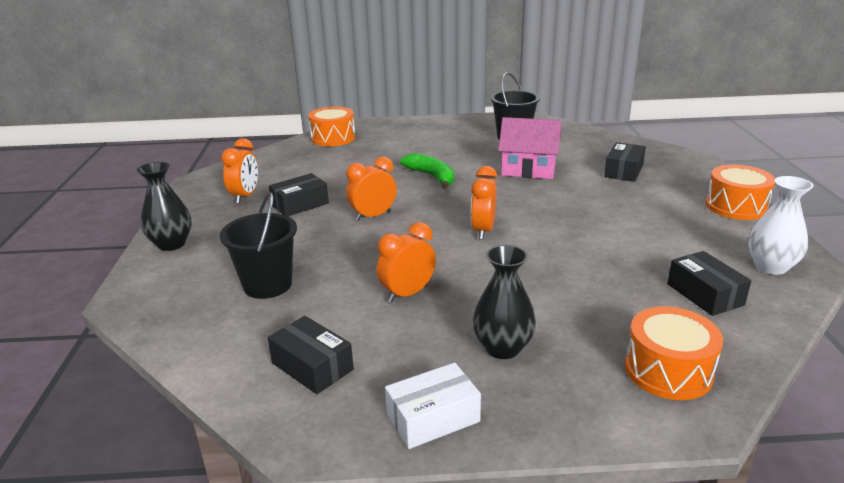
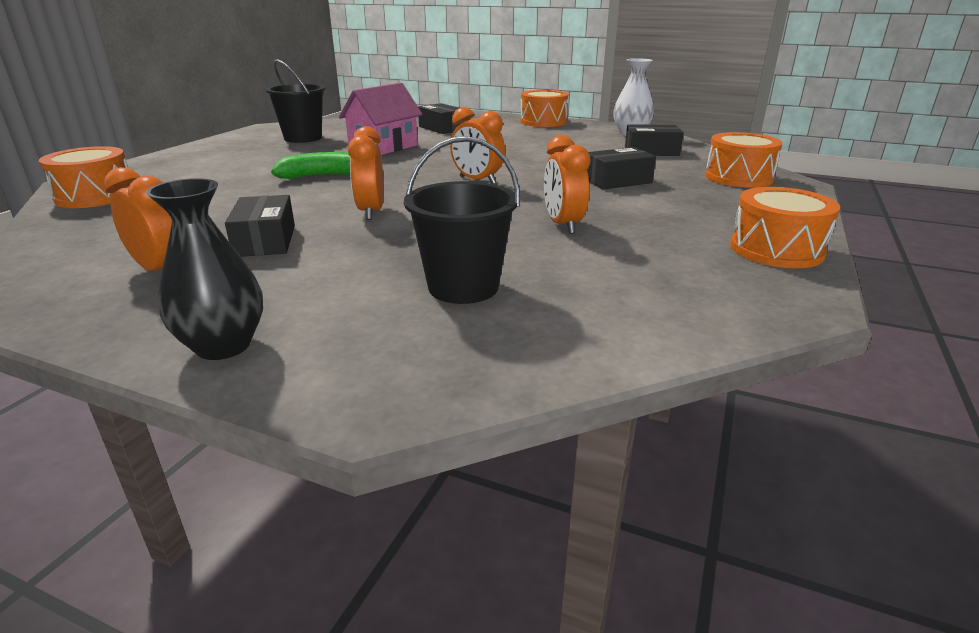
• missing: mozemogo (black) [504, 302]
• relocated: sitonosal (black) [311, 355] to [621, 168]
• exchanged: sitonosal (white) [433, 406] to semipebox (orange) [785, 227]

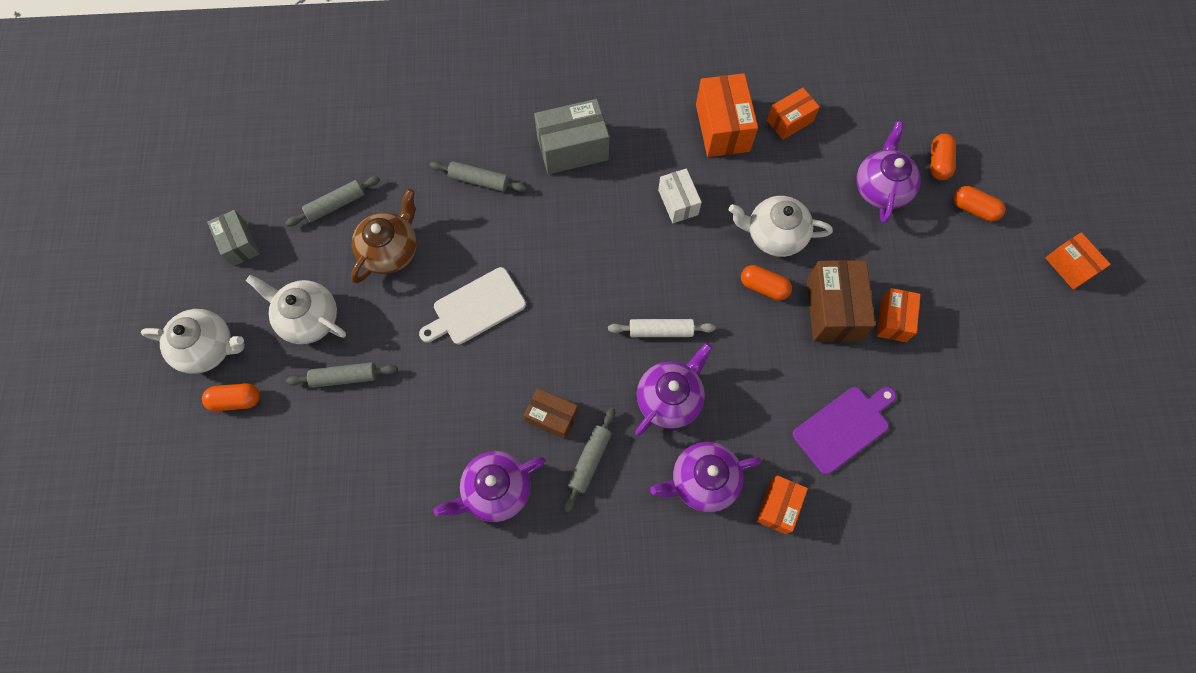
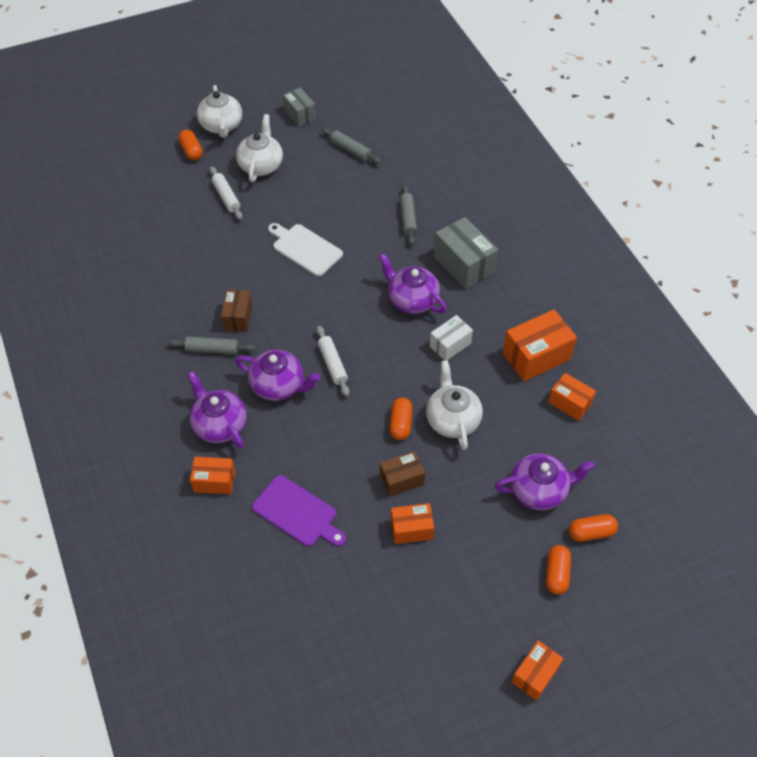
• missing: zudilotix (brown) [384, 236]
• spun: sitonosal (grey) [233, 238] = [299, 107] 75 degrees counterclockwise
• size: sitonosal (brown) [841, 301] = [402, 474] x0.62
• colour: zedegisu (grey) [341, 375] to zedegisu (white) [226, 193]
• relocated: zudilotix (purple) [489, 486] to [413, 283]

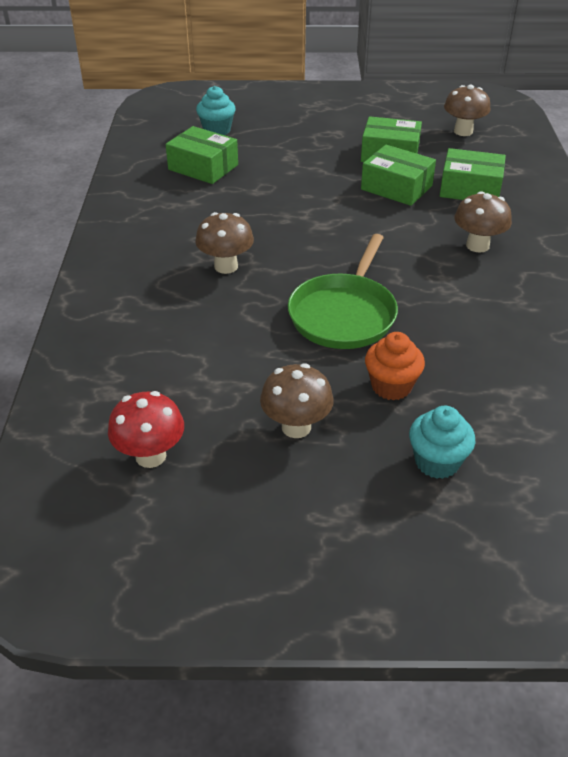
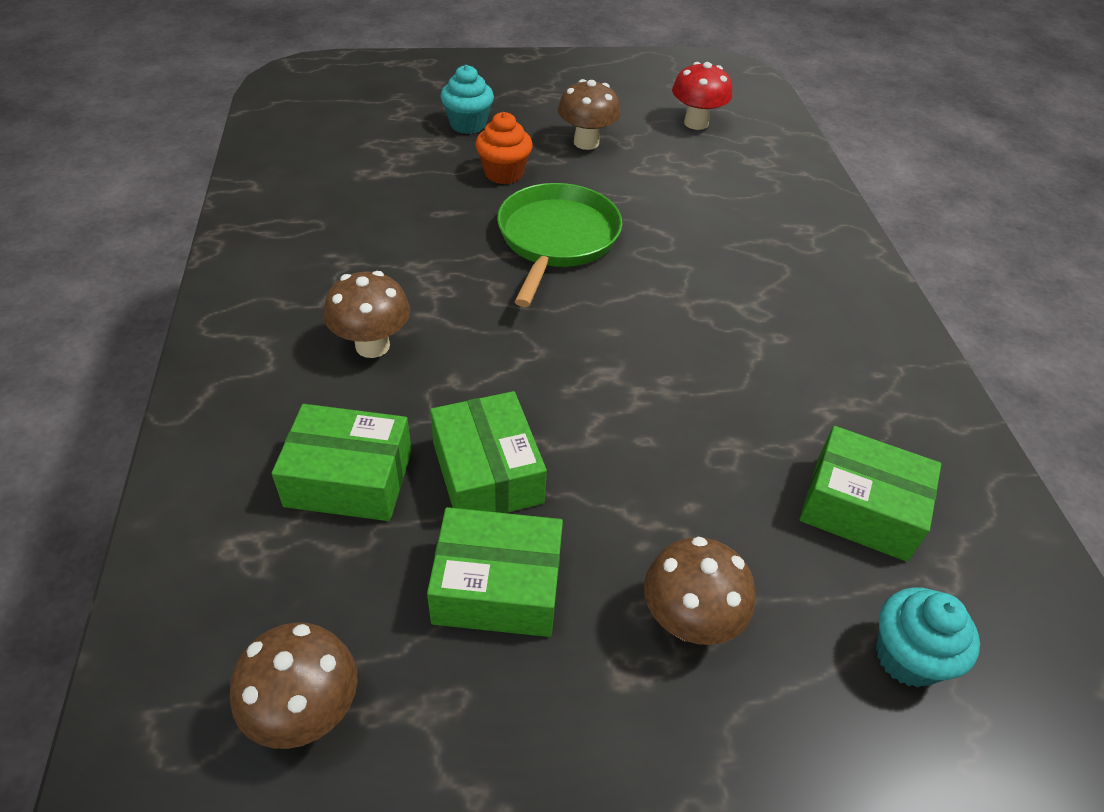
• spun: sitonosal (green) [398, 175] = [488, 452] 45 degrees clockwise
• relocated: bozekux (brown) [224, 243] to [700, 591]

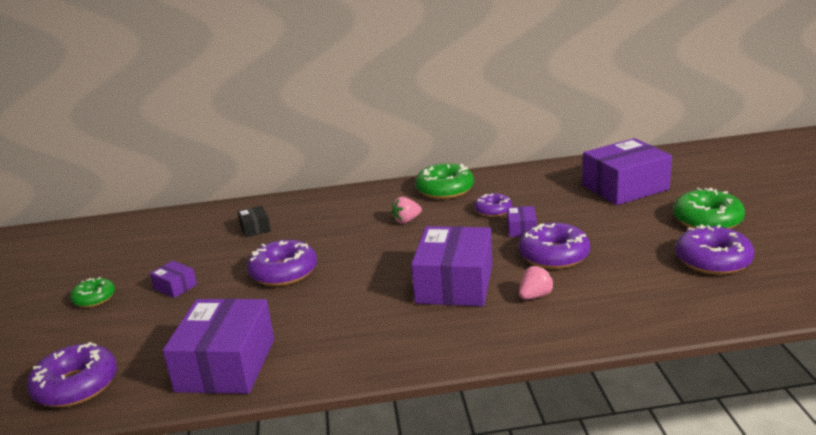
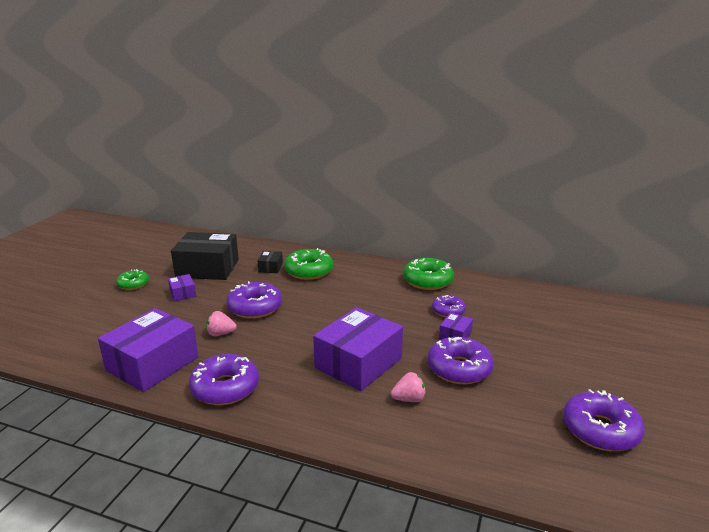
• missing: sitonosal (purple) [627, 171]
• relocated: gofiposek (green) [709, 208] to [308, 264]
• relocated: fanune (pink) [406, 210] to [221, 323]
• relocated: gofiposek (purple) [72, 374] to [224, 379]
• appeared: sitonosal (black) [205, 256]

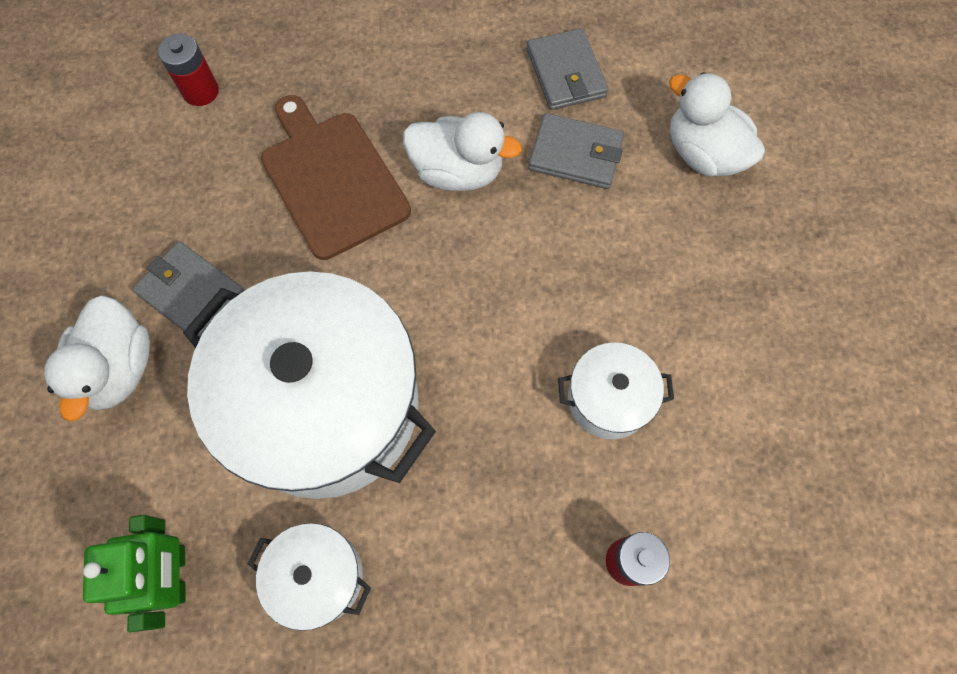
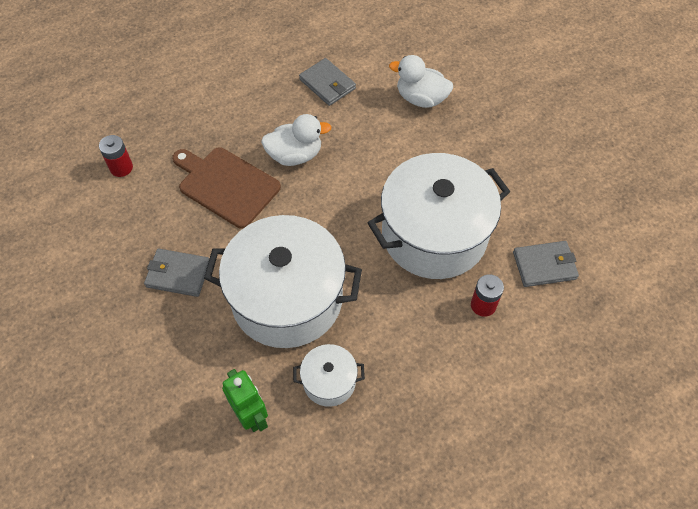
• relocated: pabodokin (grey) [576, 151] to [546, 264]
• missing: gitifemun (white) [97, 358]
• size: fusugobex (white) [616, 390] = [439, 216] x2.23

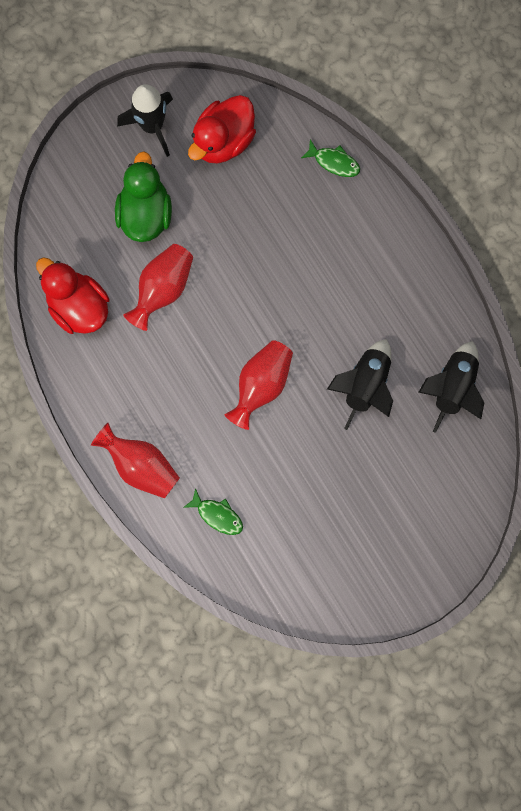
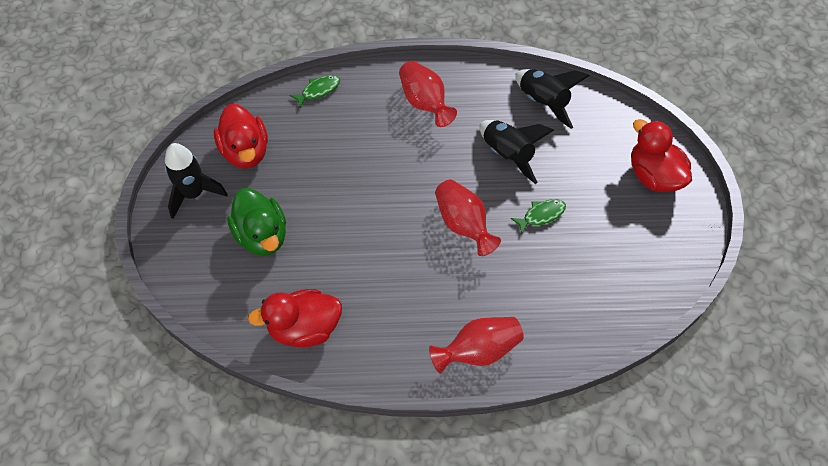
• spun: gitifemun (green) [143, 196] = [256, 222] 150 degrees counterclockwise
• relocated: mozemogo (red) [158, 287] to [428, 94]
• relocated: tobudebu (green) [213, 511] to [538, 217]
• appeared: gitifemun (red) [661, 155]

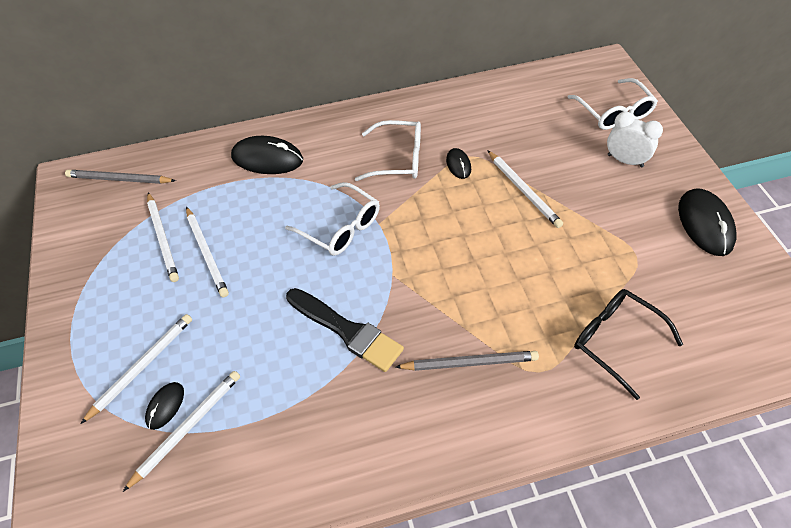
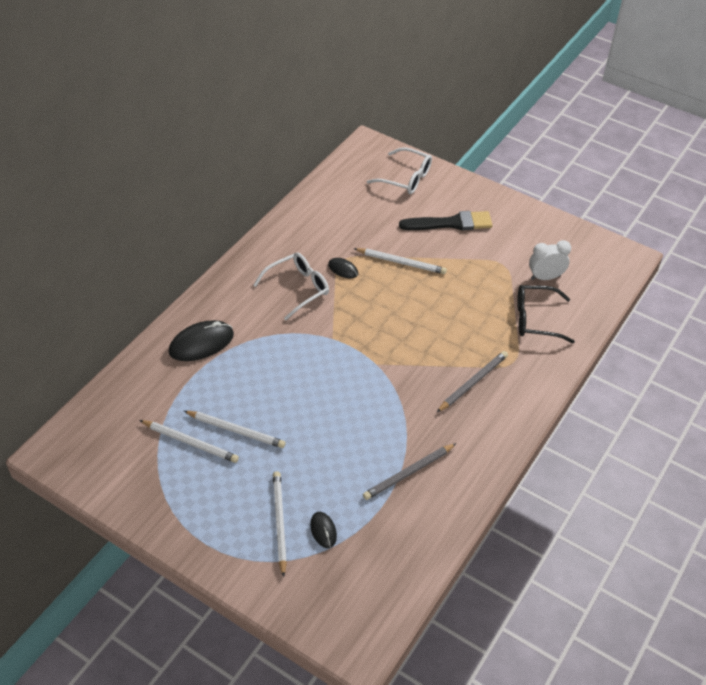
• relocated: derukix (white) [635, 139] to [550, 260]
• relocated: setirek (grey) [120, 177] to [409, 471]
• missing: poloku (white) [332, 219]
• missing: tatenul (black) [707, 222]
• relocated: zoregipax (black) [345, 330] to [446, 220]
• missing: setirek (white) [181, 431]

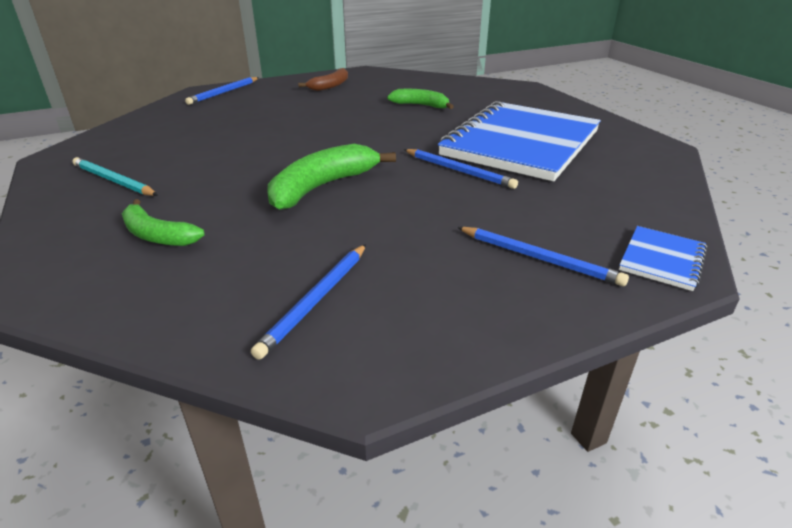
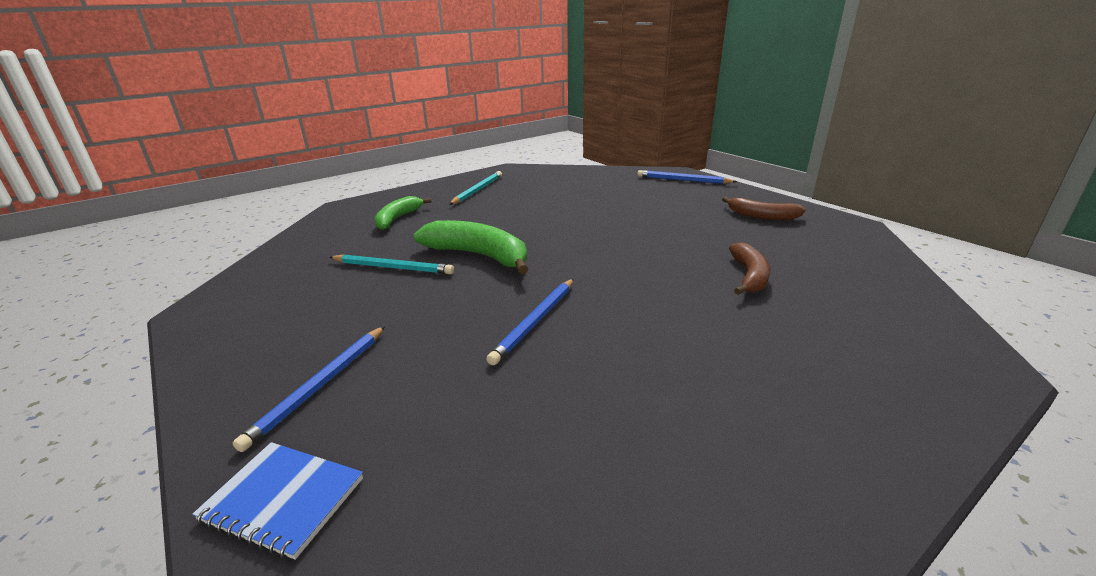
• colour: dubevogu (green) [420, 99] to dubevogu (brown) [749, 268]
• missing: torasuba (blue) [519, 141]
• missing: setirek (blue) [308, 302]
• appeared: setirek (turquoise) [391, 264]

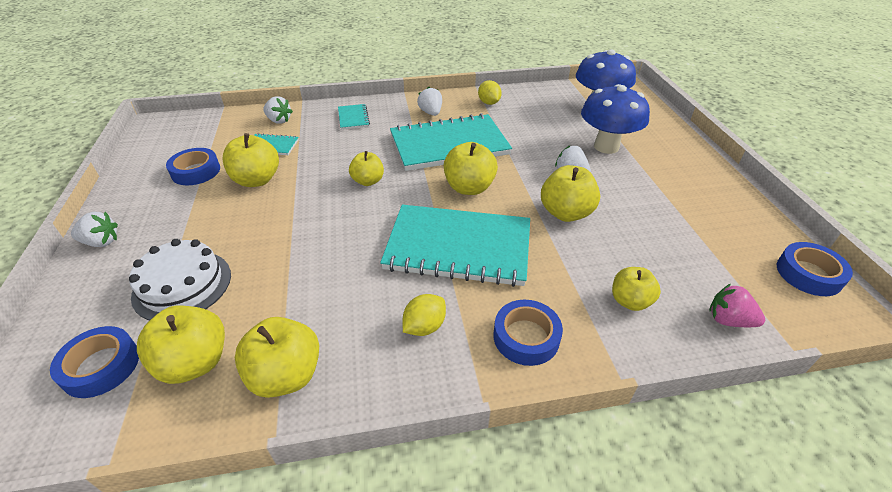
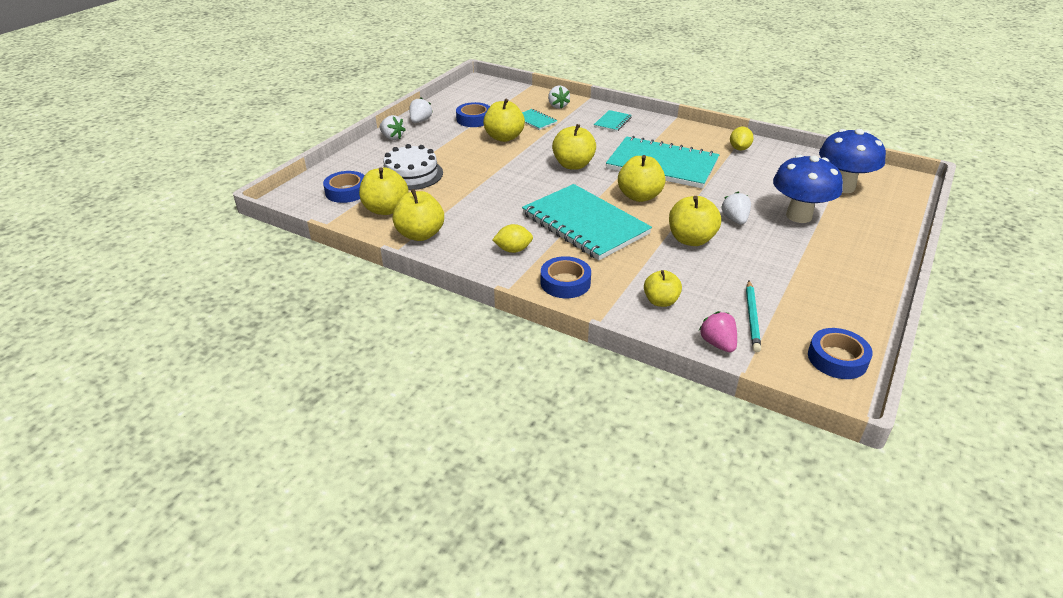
• relocated: fanune (white) [429, 101] to [421, 110]
• size: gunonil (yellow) [366, 168] = [574, 147] x1.52
• appeared: setirek (turquoise) [753, 316]

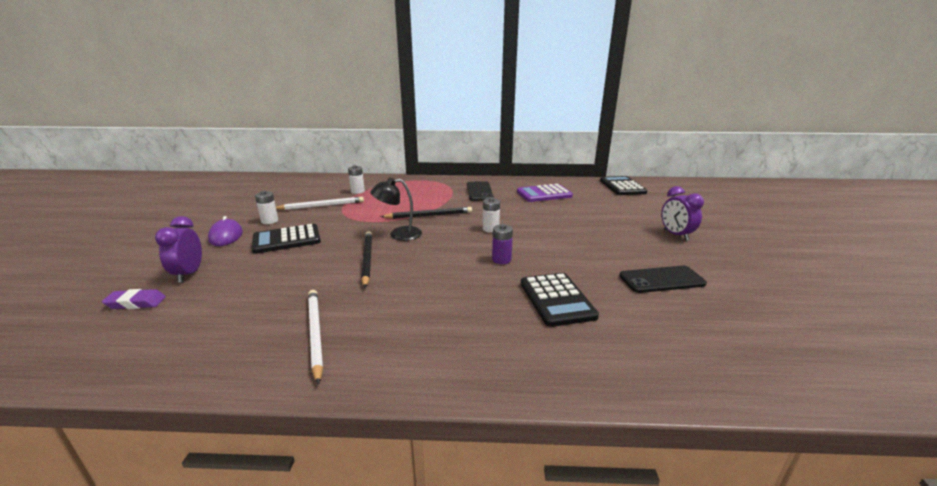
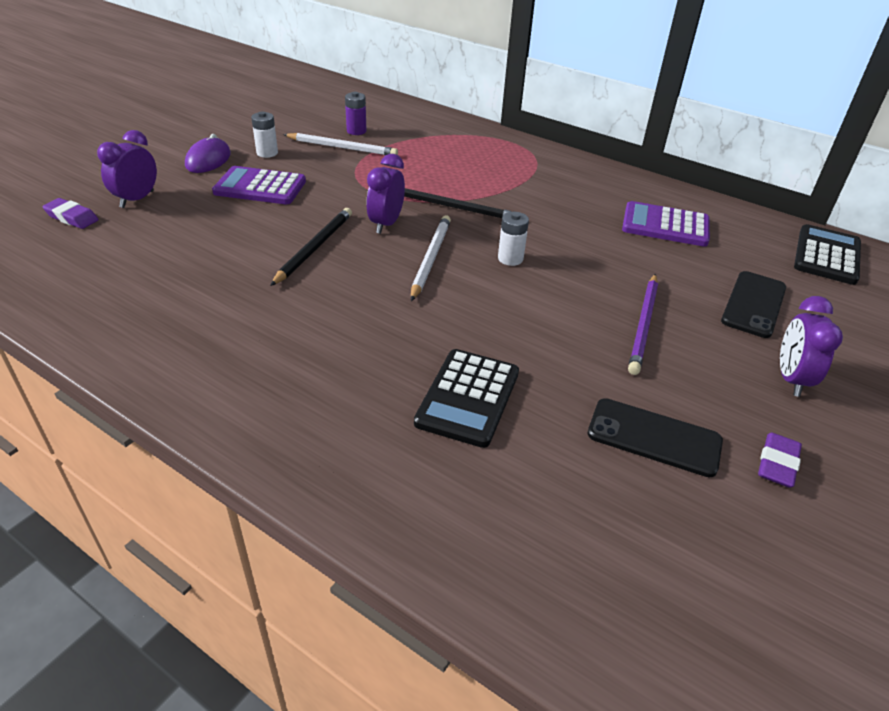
• missing: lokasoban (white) [356, 179]
• exchanged: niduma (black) [396, 209] to derukix (purple) [385, 194]
• relocated: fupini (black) [480, 191] to [753, 304]
• colour: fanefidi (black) [286, 239] to fanefidi (purple) [259, 185]
• relocated: lokasoban (purple) [502, 244] to [356, 113]
• relocated: setirek (white) [315, 337] to [431, 258]
• appeared: setirek (purple) [643, 324]
• appeared: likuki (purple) [780, 460]

